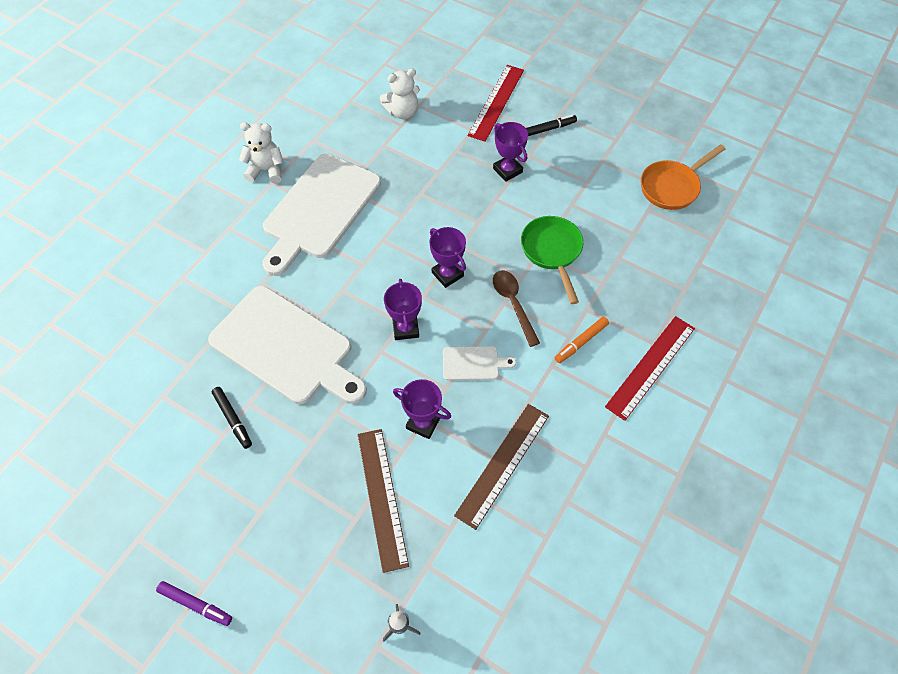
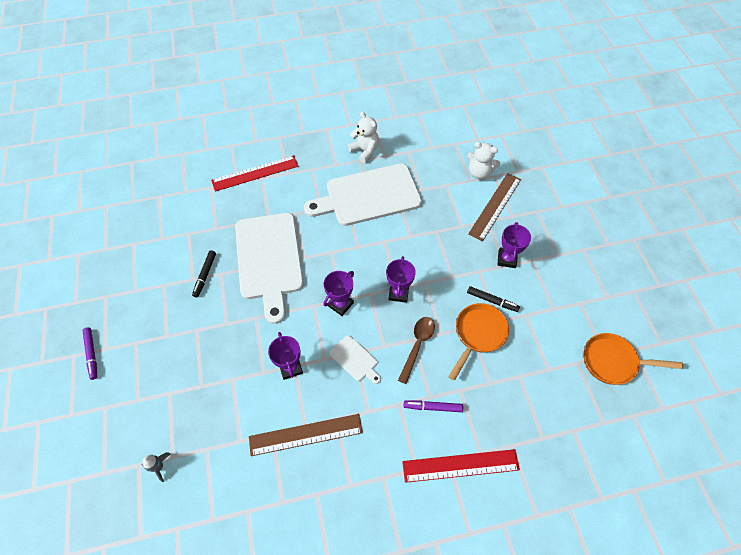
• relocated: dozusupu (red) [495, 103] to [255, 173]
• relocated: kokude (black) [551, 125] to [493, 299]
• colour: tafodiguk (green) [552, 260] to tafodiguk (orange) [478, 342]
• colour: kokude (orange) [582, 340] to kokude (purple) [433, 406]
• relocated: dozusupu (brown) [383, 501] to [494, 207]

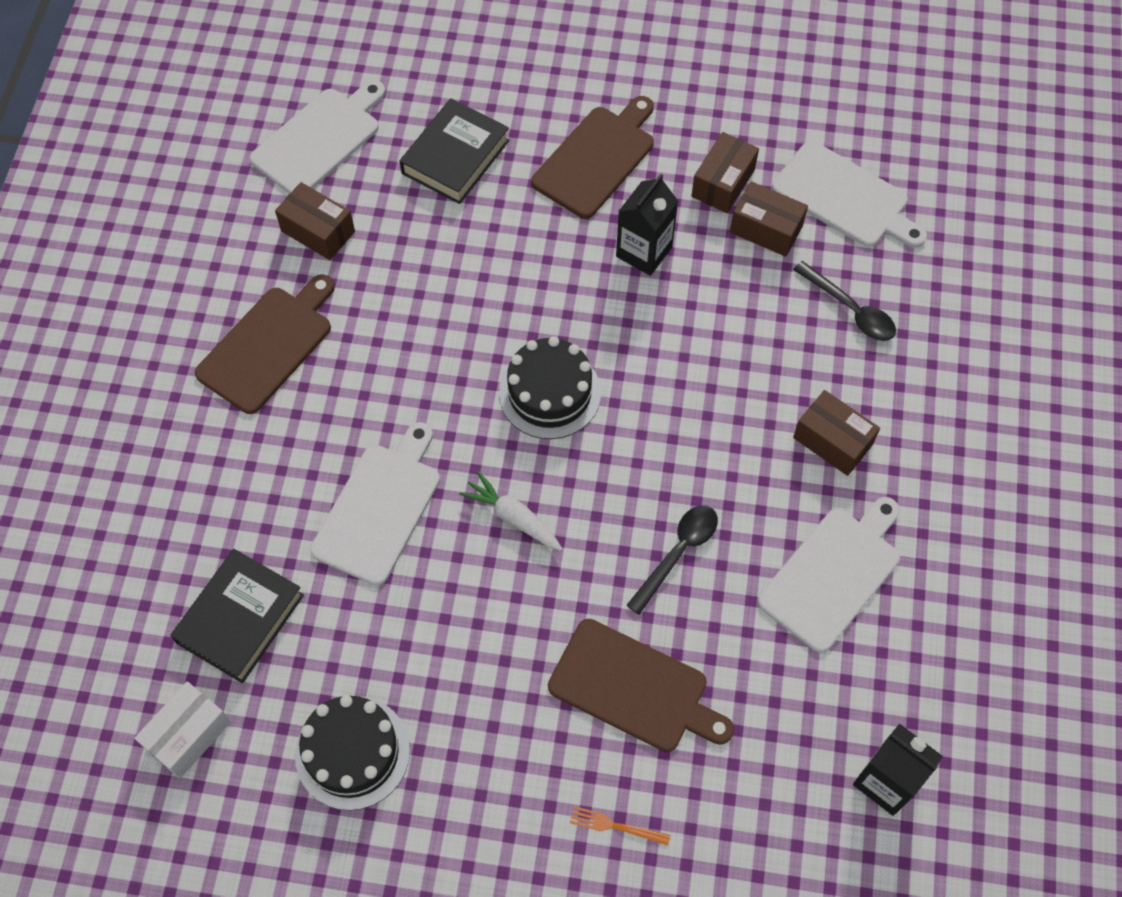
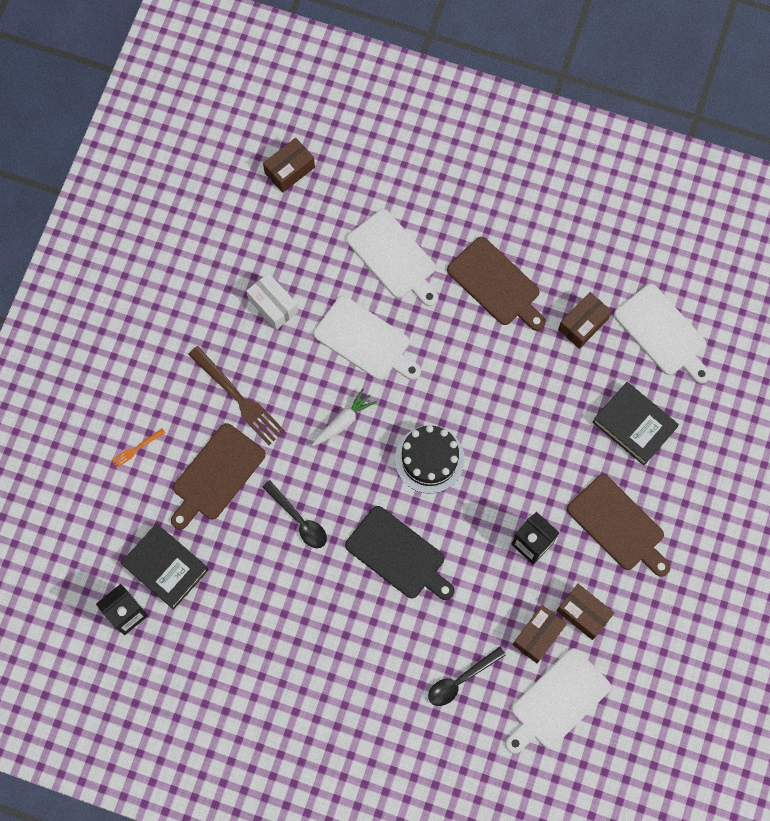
• relocated: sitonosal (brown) [836, 433] to [289, 165]
• relocated: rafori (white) [829, 575] to [392, 257]
• relocated: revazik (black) [237, 616] to [165, 567]
• relocated: sitonosal (white) [182, 730] to [272, 301]
• missing: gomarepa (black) [352, 752]
• spun: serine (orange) [620, 825] = [138, 448] 150 degrees counterclockwise
• appeared: serine (brown) [236, 395]
• appeared: rafori (black) [400, 553]

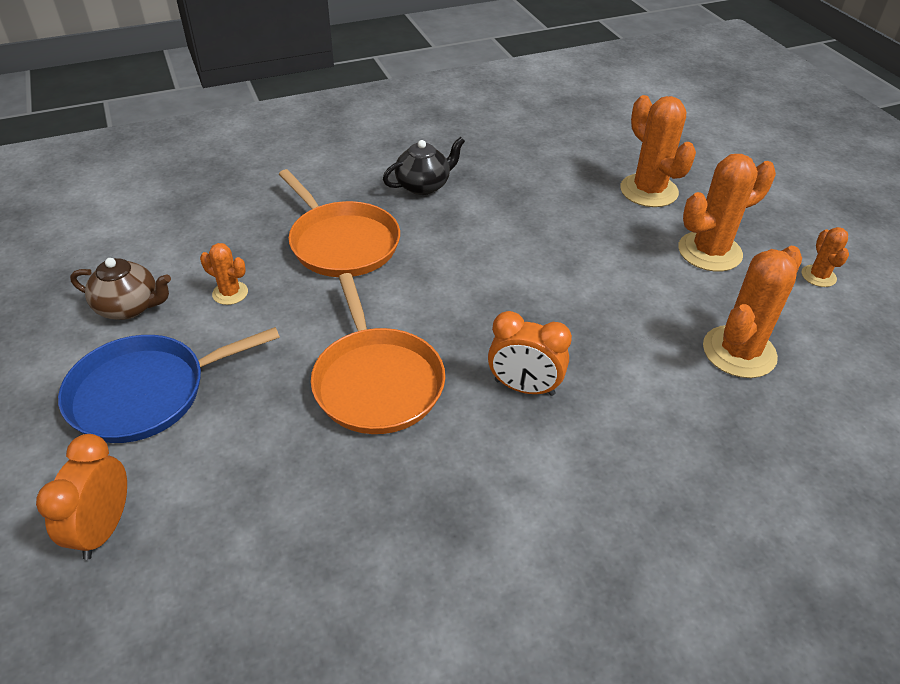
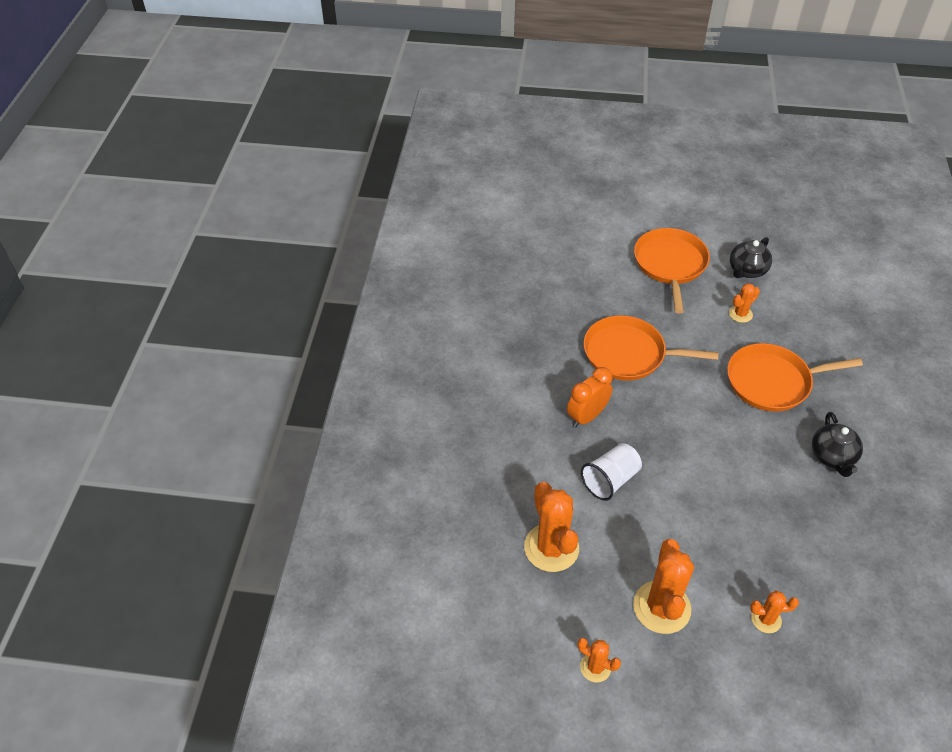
• size: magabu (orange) [658, 151] = [774, 612] x0.52
• colour: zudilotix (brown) [120, 289] to zudilotix (black) [751, 257]
• colour: tafodiguk (blue) [169, 385] to tafodiguk (orange) [672, 271]
• missing: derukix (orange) [81, 497]
• appeared: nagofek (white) [611, 472]

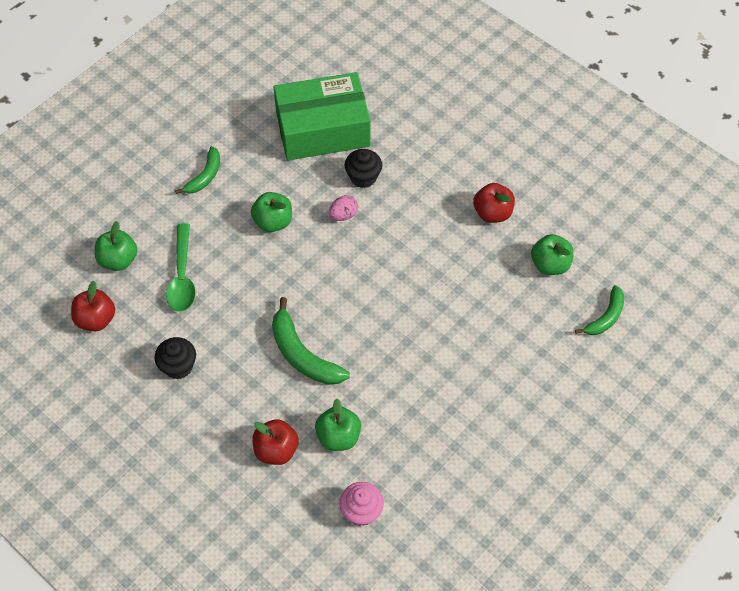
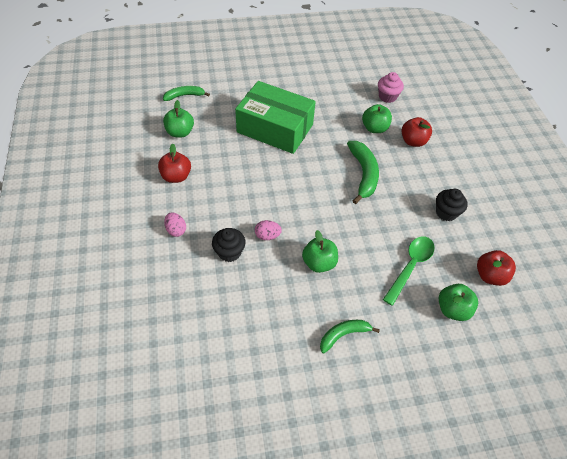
• relocated: sitonosal (green) [322, 116] to [275, 117]
• appeared: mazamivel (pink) [175, 224]

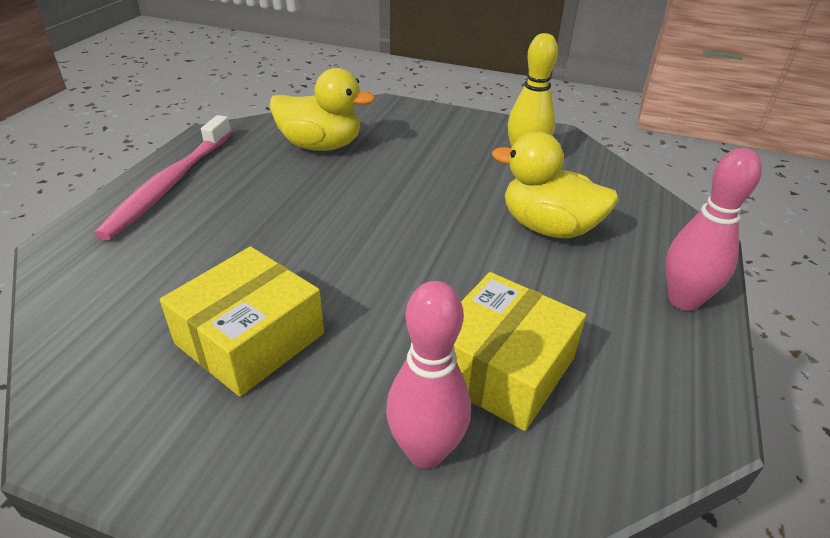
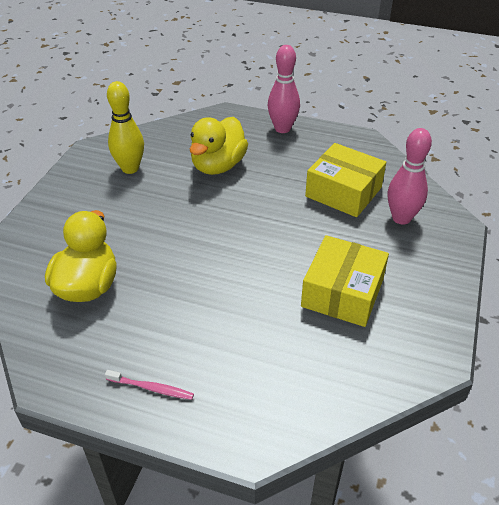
• size: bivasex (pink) [163, 177] = [149, 385] x0.44
• spun: sitonosal (yellow) [242, 321] = [345, 281] 75 degrees clockwise

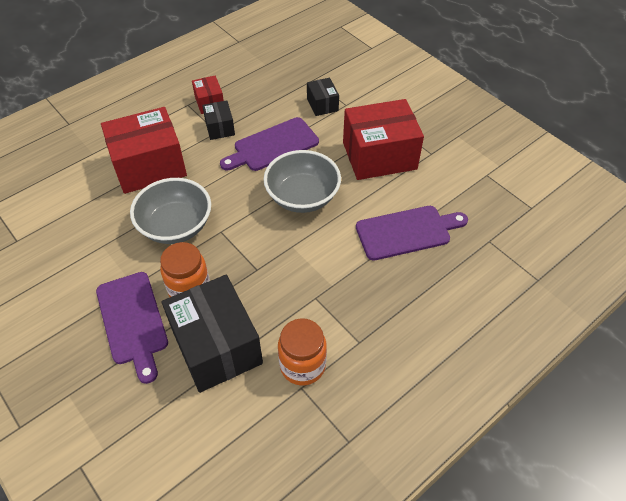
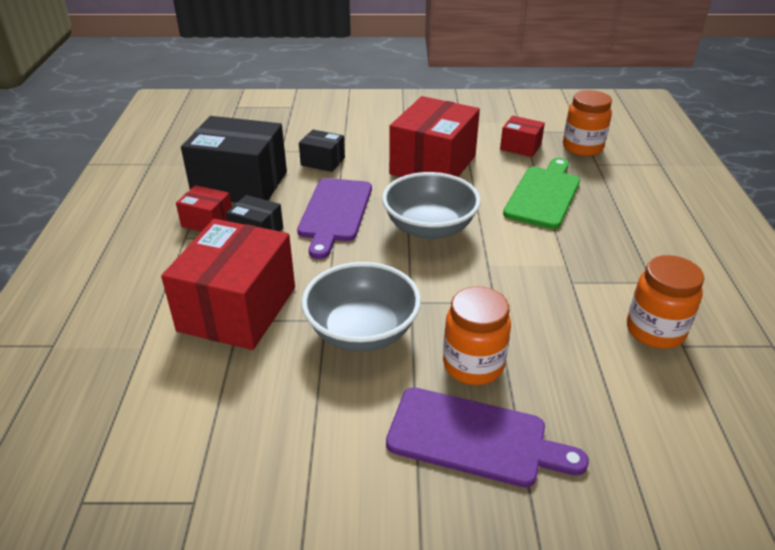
• colour: rafori (purple) [412, 233] to rafori (green) [541, 193]
• relocated: sitonosal (black) [212, 334] to [234, 159]
• appeared: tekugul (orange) [587, 123]
• appeared: sitonosal (red) [522, 136]

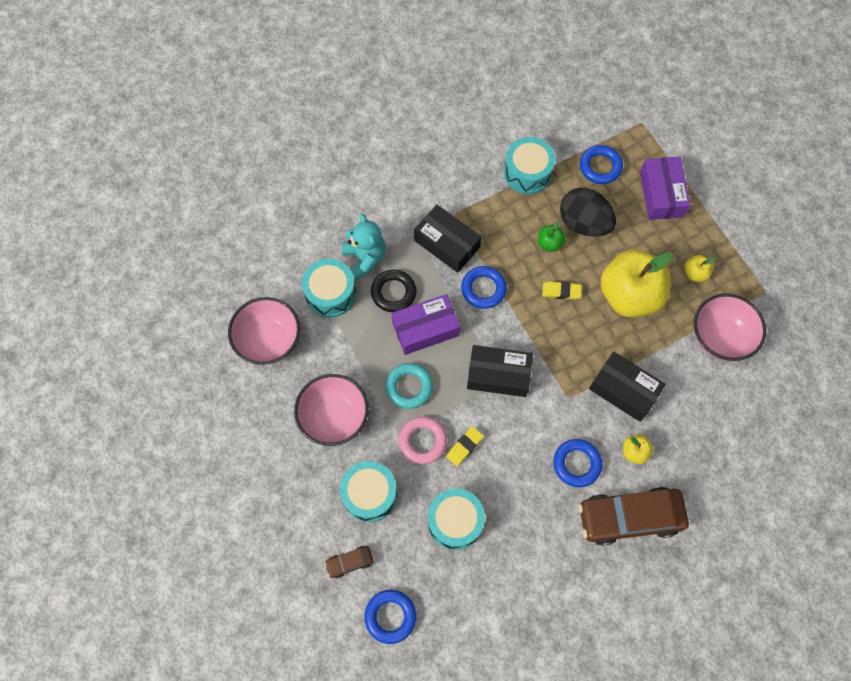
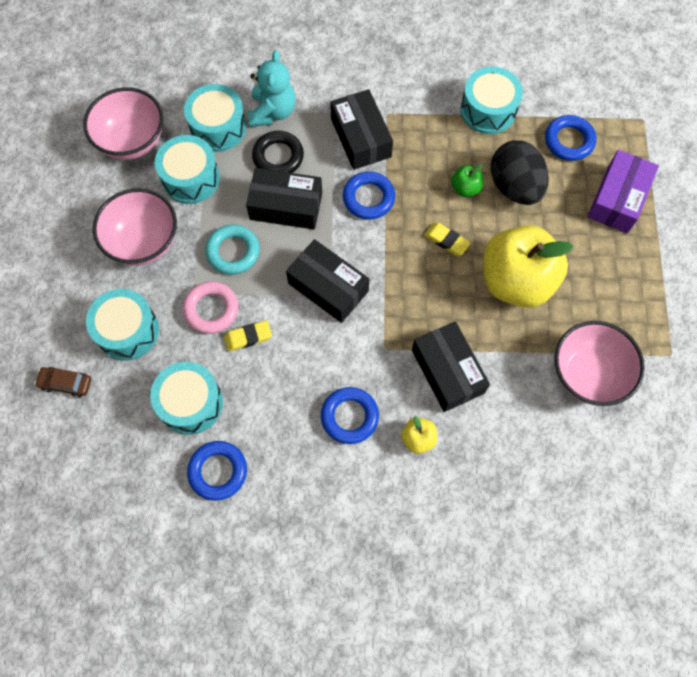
• missing: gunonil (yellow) [699, 268]
• colour: sitonosal (purple) [425, 324] to sitonosal (black) [284, 198]
• missing: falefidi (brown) [634, 516]
• relocated: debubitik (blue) [390, 617] to [217, 471]
• appeared: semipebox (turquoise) [187, 169]

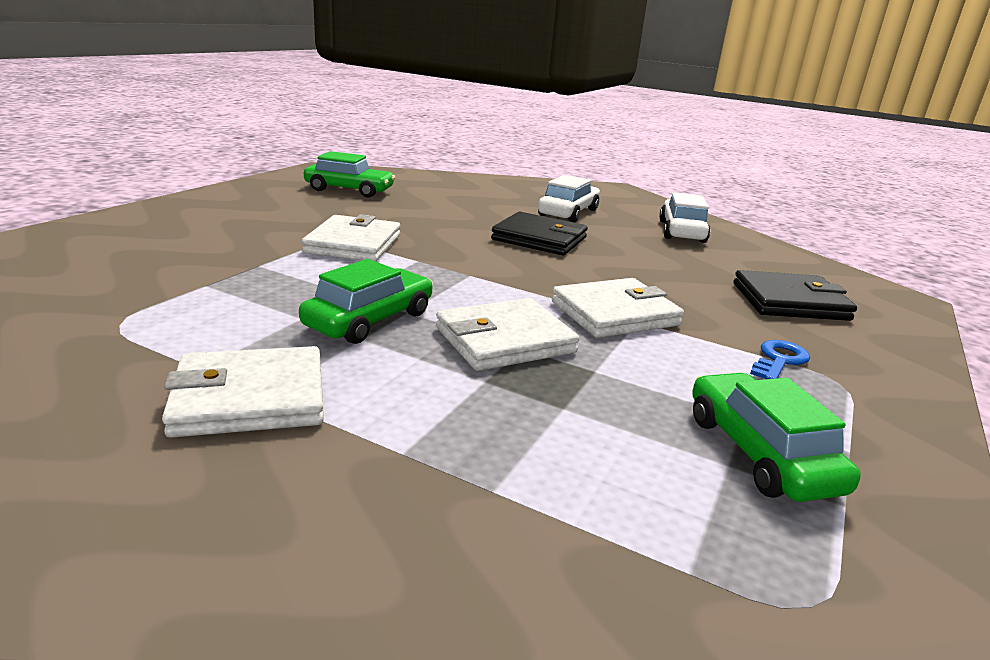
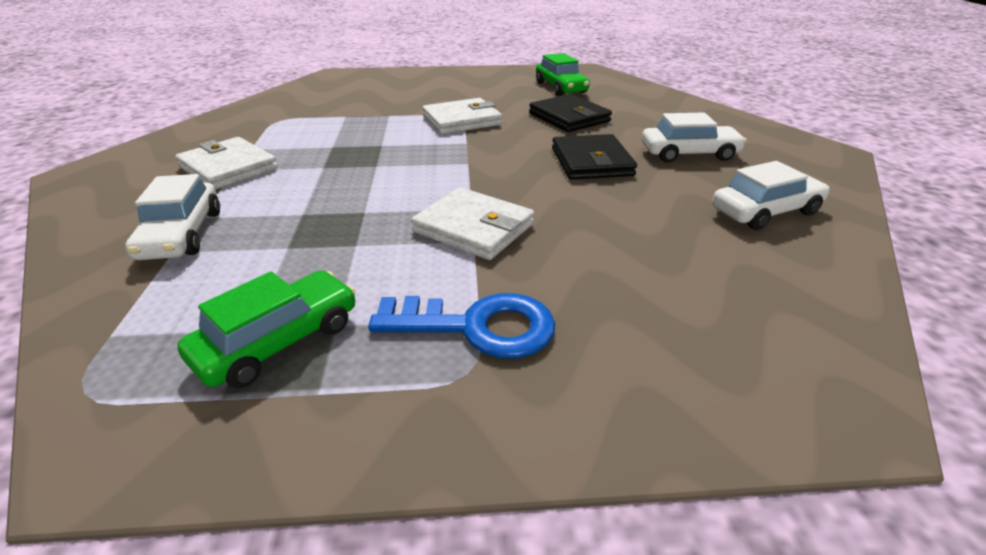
• missing: falefidi (green) [366, 301]
• relocated: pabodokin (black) [795, 295] to [570, 113]
• missing: pabodokin (white) [507, 334]
• size: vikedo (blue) [780, 359] = [461, 325] x1.78
• appeared: falefidi (white) [172, 217]

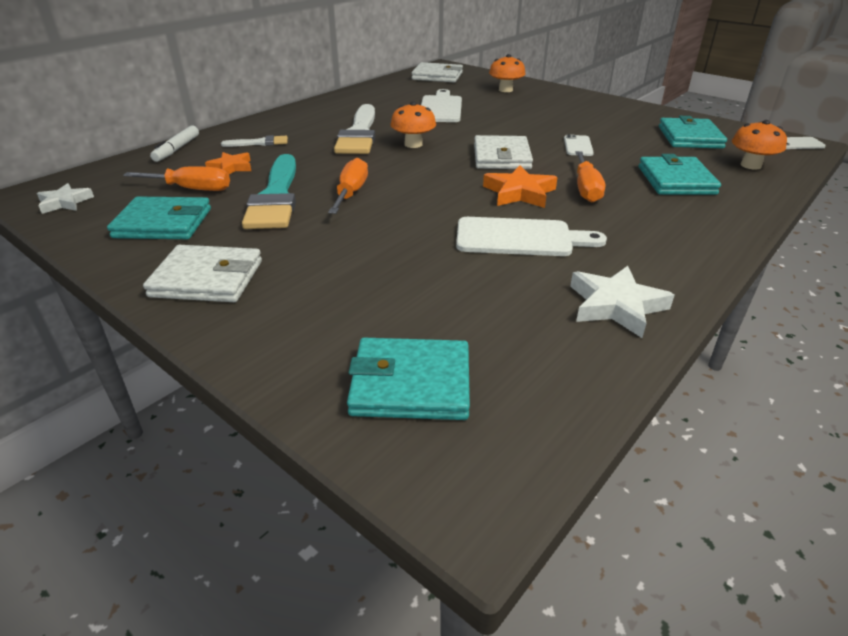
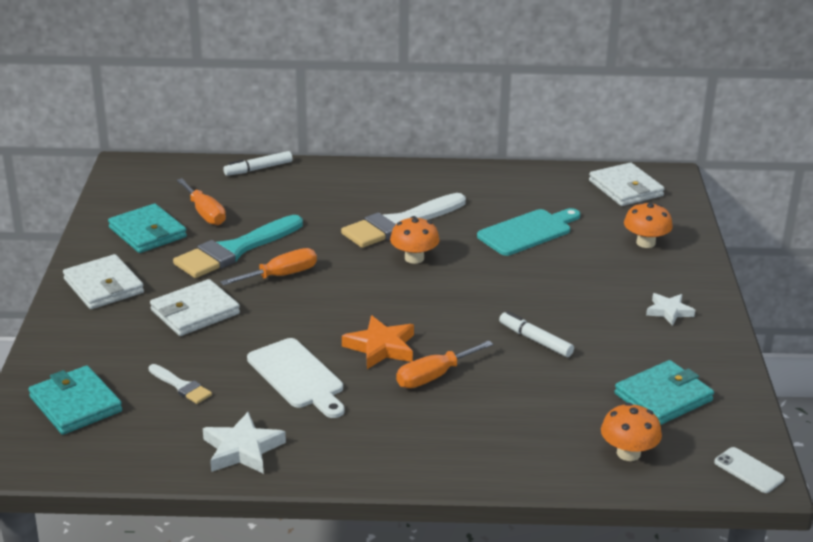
• colour: rafori (white) [441, 105] to rafori (turquoise) [528, 232]
• exchanged: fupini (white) [579, 145] to kokude (white) [536, 334]
• relocated: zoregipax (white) [254, 141] to [180, 384]
• relocated: pabodokin (white) [503, 152] to [195, 307]
• missing: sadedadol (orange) [228, 163]
• missing: pabodokin (turquoise) [680, 174]
• relocated: sadedadol (white) [65, 198] to [670, 309]

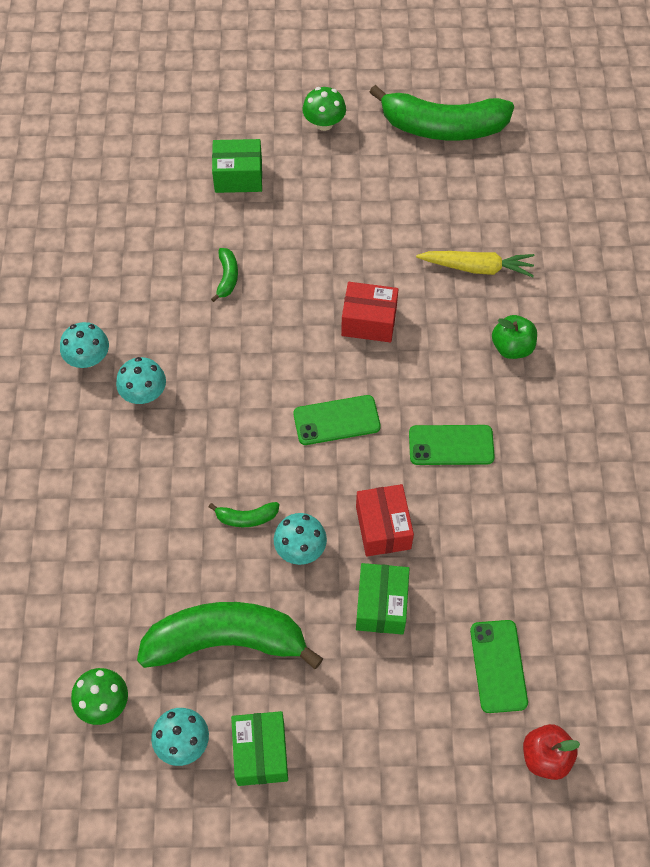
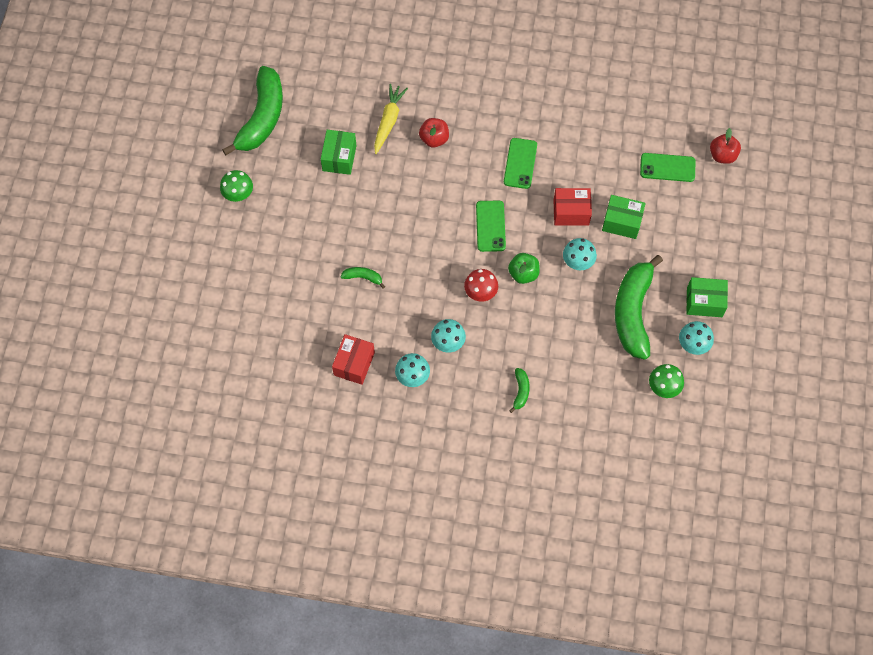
• relocated: sitonosal (green) [237, 166] to [339, 152]
• relocated: sitonosal (red) [369, 312] to [353, 359]
• relocated: gunonil (green) [514, 337] to [524, 268]
• relocated: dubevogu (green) [244, 514] to [519, 390]
• appeared: gunonil (red) [434, 133]
• appeared: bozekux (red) [481, 285]

